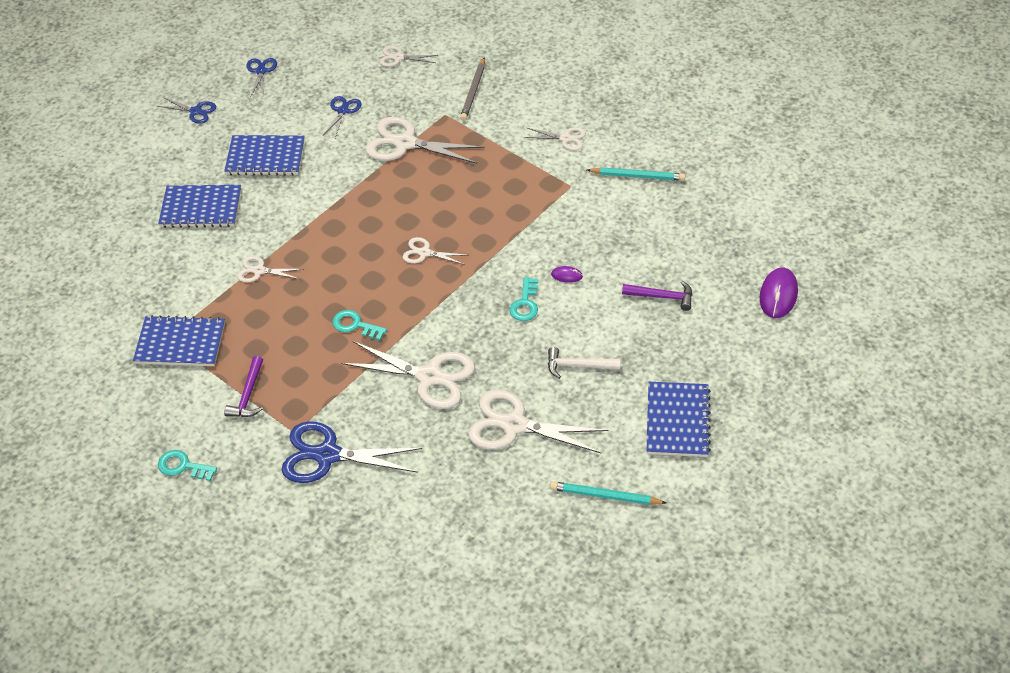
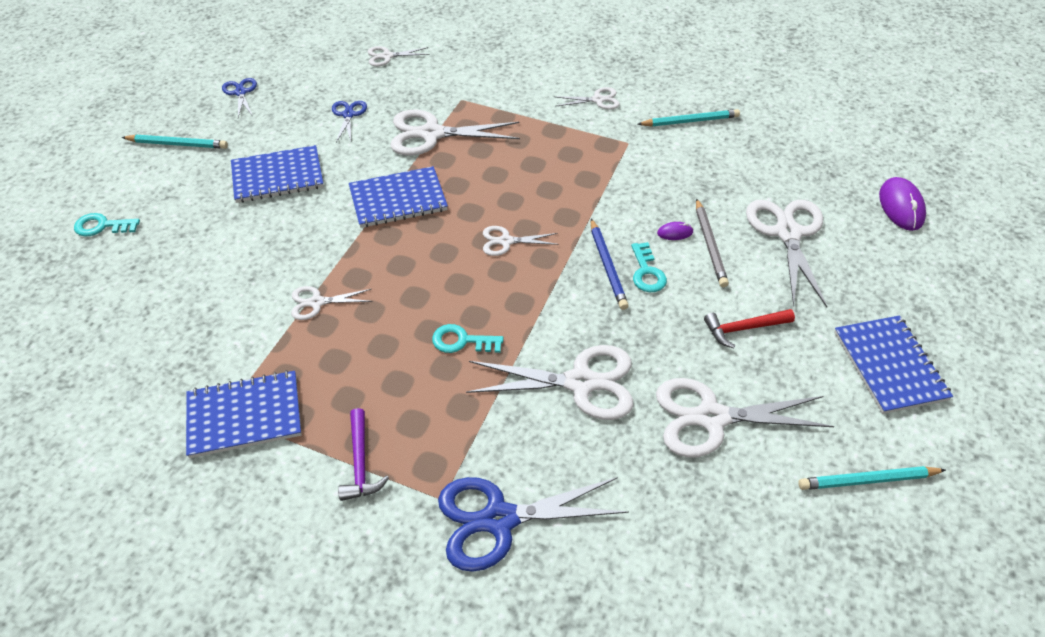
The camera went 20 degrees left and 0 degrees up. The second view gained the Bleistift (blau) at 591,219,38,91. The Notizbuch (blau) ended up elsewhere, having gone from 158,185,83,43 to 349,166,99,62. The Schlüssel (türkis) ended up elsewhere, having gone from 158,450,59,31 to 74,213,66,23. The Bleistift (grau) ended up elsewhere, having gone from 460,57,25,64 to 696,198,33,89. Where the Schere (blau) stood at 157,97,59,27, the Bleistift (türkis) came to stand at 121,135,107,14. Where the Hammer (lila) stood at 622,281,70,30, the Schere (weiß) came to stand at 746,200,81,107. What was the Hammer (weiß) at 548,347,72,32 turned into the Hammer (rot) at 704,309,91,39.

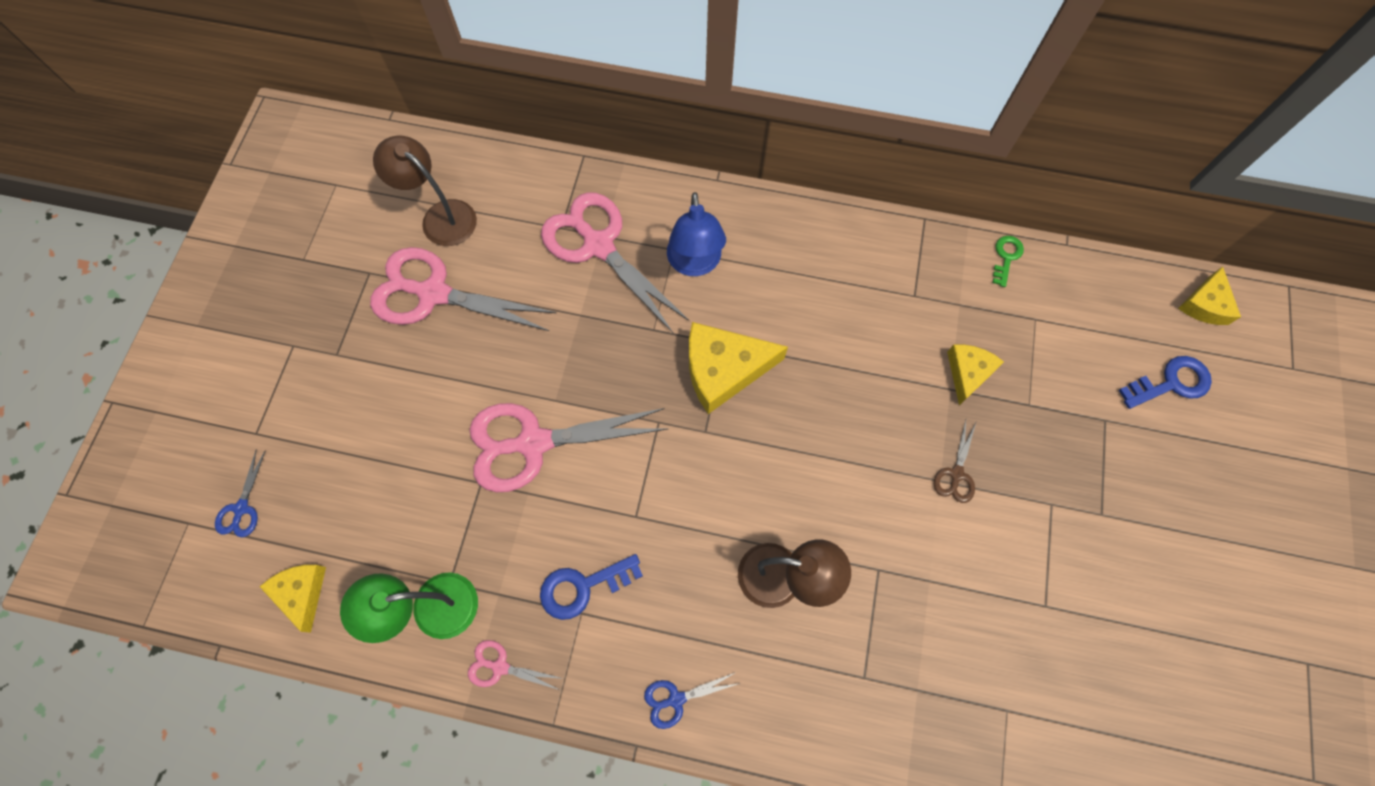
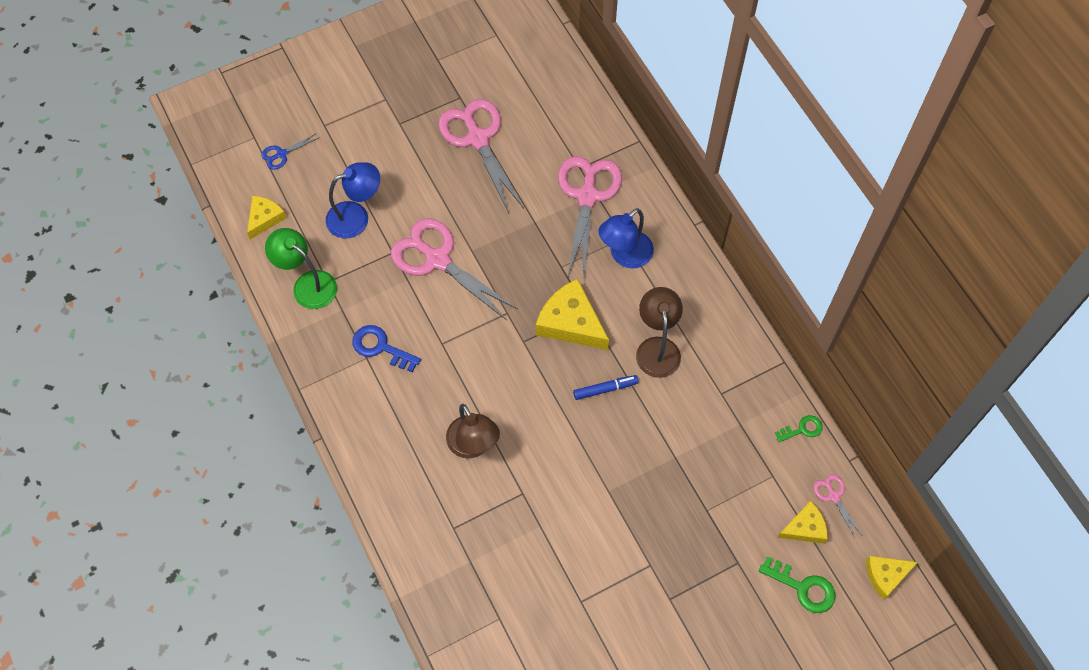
The camera went 50 degrees right and 5 degrees down. The second view lost the Schere (blau) at 644,673,96,56. The second view lost the Schere (braun) at 934,420,42,83. The second view gained the Lampe (blau) at 326,162,54,76. The second view gained the Filzstift (blau) at 573,375,66,25. The Lampe (braun) ended up elsewhere, having gone from 373,135,104,111 to 636,287,47,91. The Schere (rosa) ended up elsewhere, having gone from 468,640,96,50 to 814,474,48,65. The Käse (gelb) ended up elsewhere, having gone from 947,345,57,60 to 777,501,51,43. What was the Schlüssel (blau) at 1119,356,93,53 turned into the Schlüssel (grün) at 759,556,77,57.

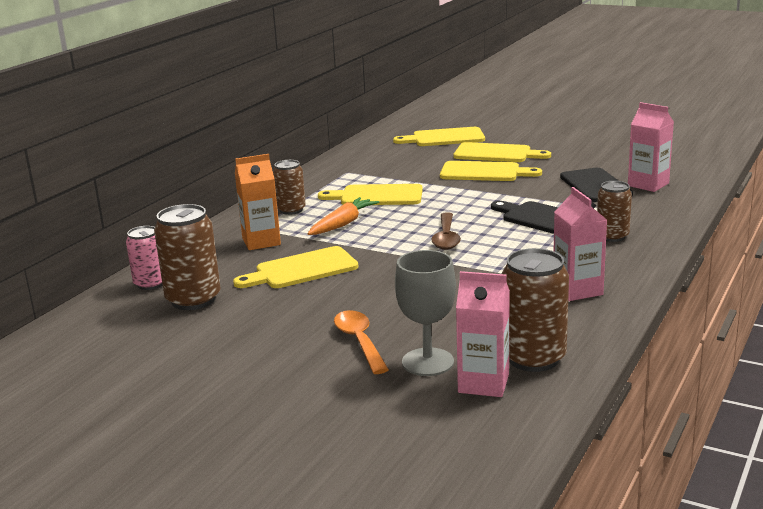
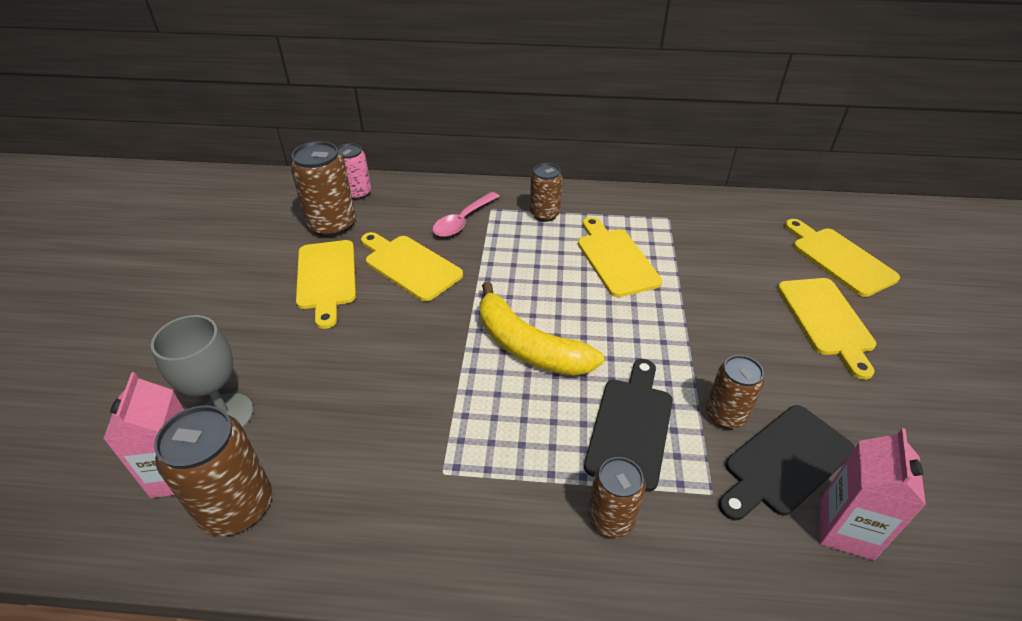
The camera went 65 degrees right and 20 degrees up. The second view lost the Karotte (orange) at 308,197,71,38. The second view lost the Löffel (orange) at 334,310,55,64. The second view lost the Getränkekarton (rosa) at 554,187,53,114. The second view gained the Dose (braun) at 706,355,58,74. The Schneidebrett (gelb) ended up elsewhere, having gone from 440,161,102,20 to 296,240,60,89. Where the Getränkekarton (orange) stood at 235,154,46,96, the Löffel (rosa) came to stand at 433,192,66,45. Where the Löffel (braun) stood at 431,212,30,38, the Banane (gelb) came to stand at 480,281,124,95.

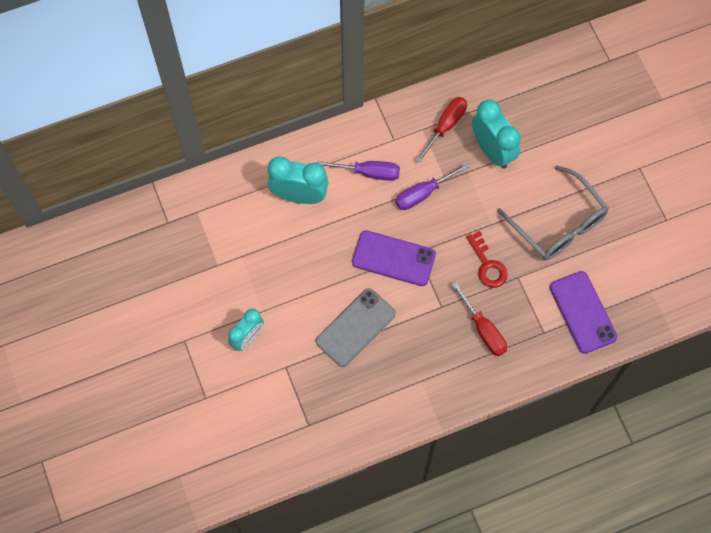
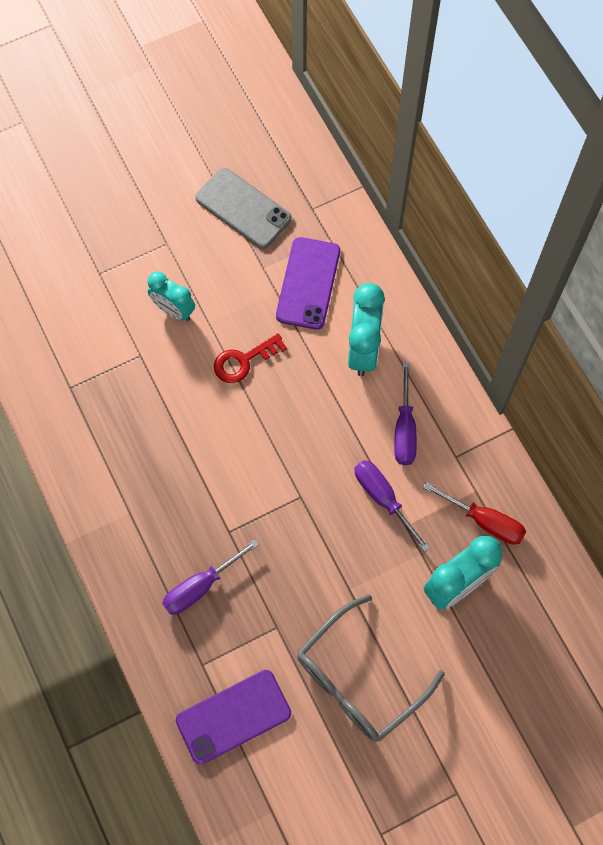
The camera went 85 degrees right and 0 degrees up. The Handy (grau) ended up elsewhere, having gone from 316,288,80,79 to 195,168,97,81. The Handy (lila) ended up elsewhere, having gone from 352,230,84,56 to 276,237,64,92. The Schlüssel (rot) ended up elsewhere, having gone from 466,231,42,57 to 214,333,73,50. What was the Schraubenzieher (rot) at 452,282,55,74 turned into the Schraubenzieher (lila) at 162,539,97,76.

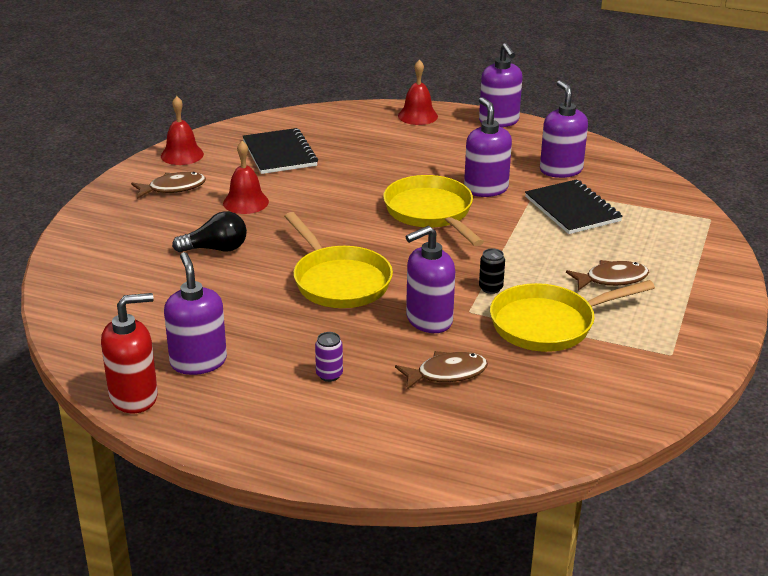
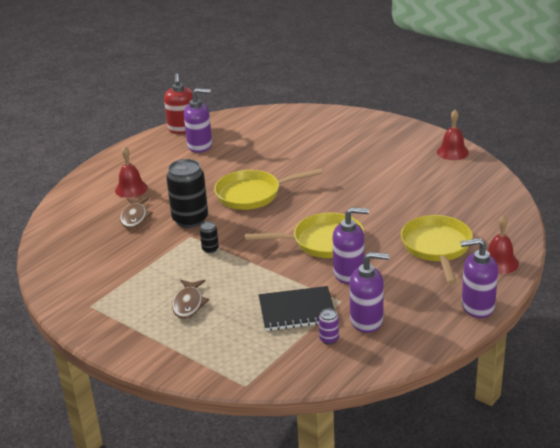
The camera went 110 degrees right and 0 degrees up. The second view lost the Fisch (braun) at 131,172,75,27. The second view lost the Glühbirne (schwarz) at 172,211,75,41. The second view lost the Notizbuch (schwarz) at 242,128,76,46. The Glocke (rot) ended up elsewhere, having gone from 223,141,46,73 to 115,146,33,52. The Dose (lila) ended up elsewhere, having gone from 315,332,28,50 to 319,309,20,36. The Pfanne (gelb) ended up elsewhere, having gone from 490,280,165,72 to 401,215,72,69. Where the Seifenspender (lila) stood at 406,226,49,107, the Dose (schwarz) came to stand at 166,159,42,69.

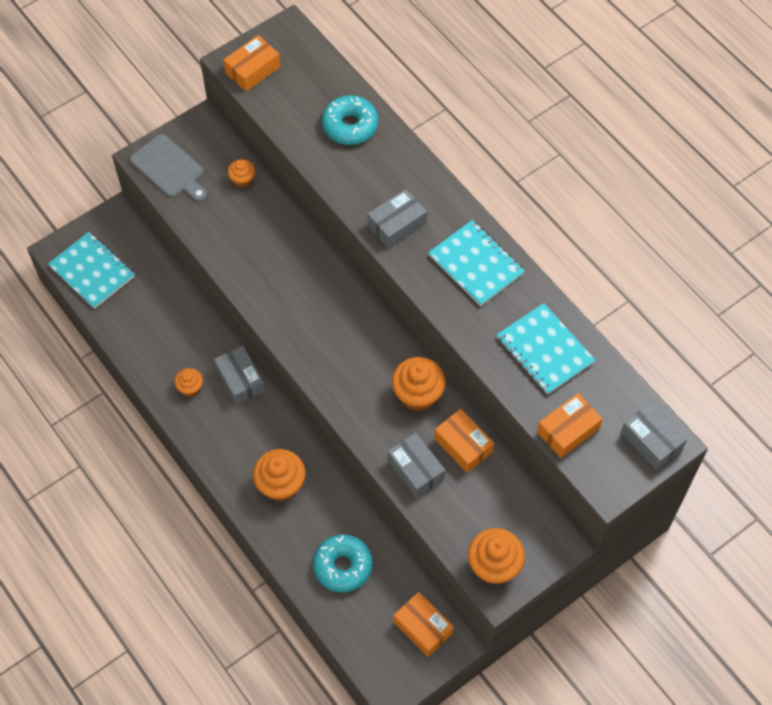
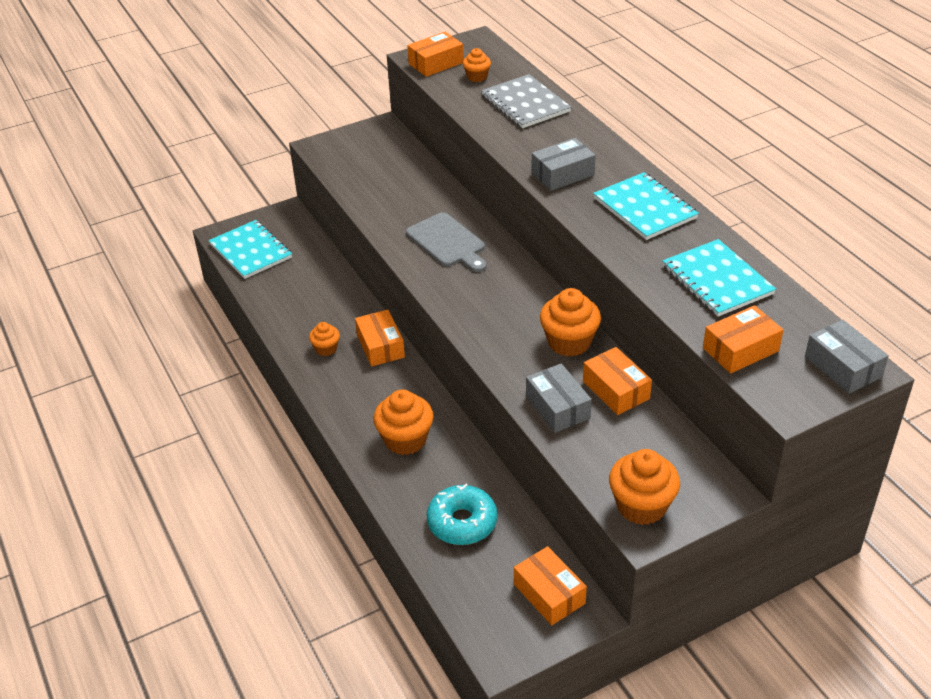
The camera went 10 degrees right and 20 degrees down. The Schneidebrett (grau) ended up elsewhere, having gone from 130,134,77,68 to 406,212,81,60. The Muffin (orange) ended up elsewhere, having gone from 228,159,27,29 to 463,48,28,34. Where the Donut (türkis) stood at 322,95,56,50, the Notizbuch (grau) came to stand at 481,74,90,54. What was the Schachtel (grau) at 214,346,51,59 turned into the Schachtel (orange) at 355,310,50,57.

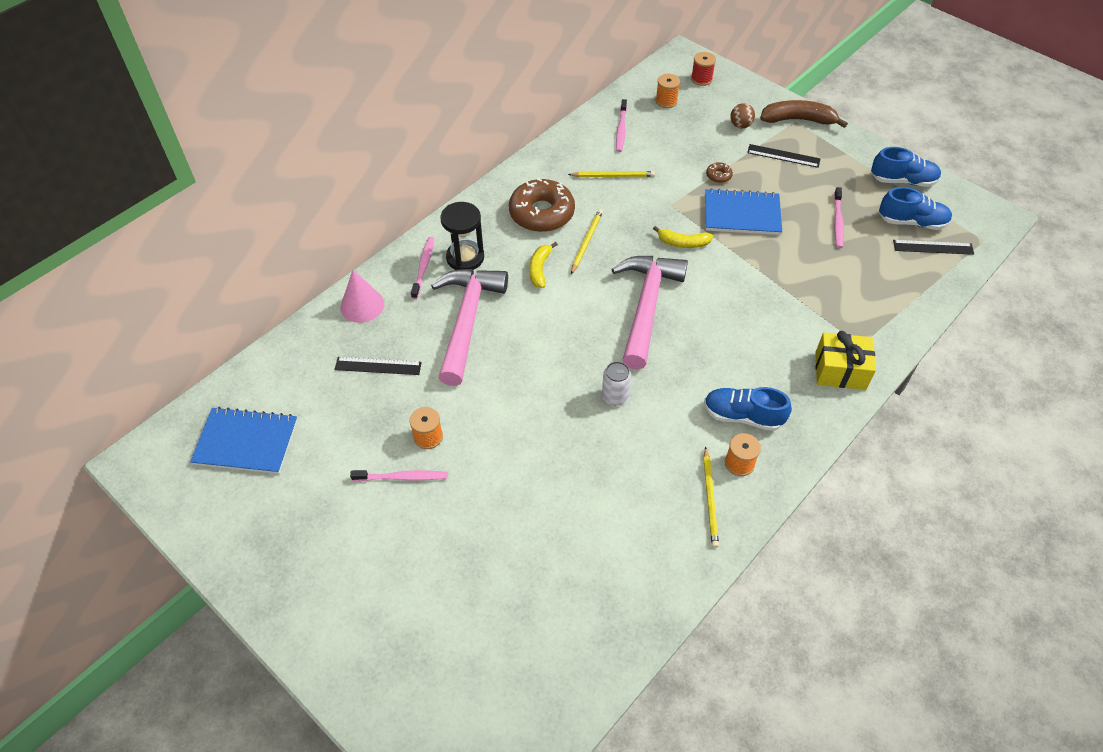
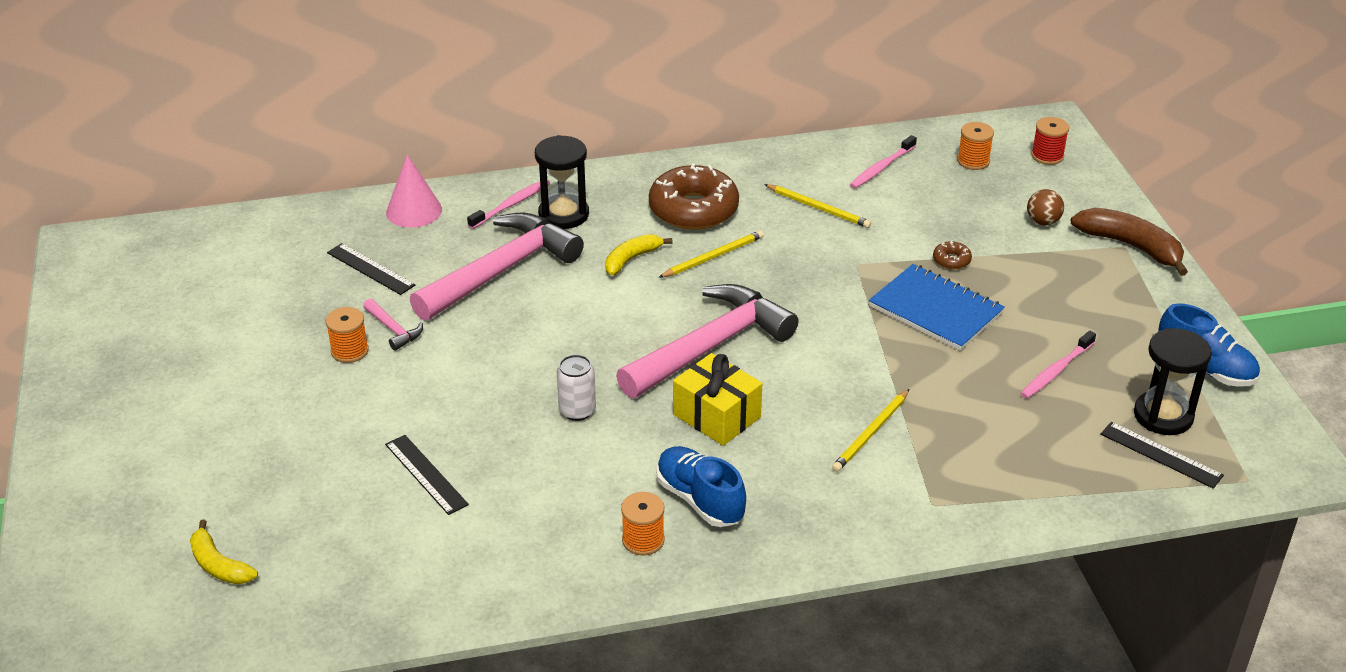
The camera went 35 degrees right and 15 degrees down. The second view lost the Notizbuch (blau) at 190,407,107,67. The second view lost the Zahnbürste (rosa) at 350,470,97,11. The second view gained the Hammer (rosa) at 363,299,60,52. The Banane (gelb) ended up elsewhere, having gone from 653,226,60,22 to 190,519,68,65. The Bleistift (gelb) ended up elsewhere, having gone from 703,446,16,102 to 832,389,77,83. The Lineal (schwarz) ended up elsewhere, having gone from 747,144,74,24 to 385,435,84,80. The Geschenk (gelb) ended up elsewhere, having gone from 815,331,61,59 to 673,353,89,93. Where the Schuh (blau) stood at 879,187,73,43, the Sanduhr (schwarz) came to stand at 1134,328,78,107.

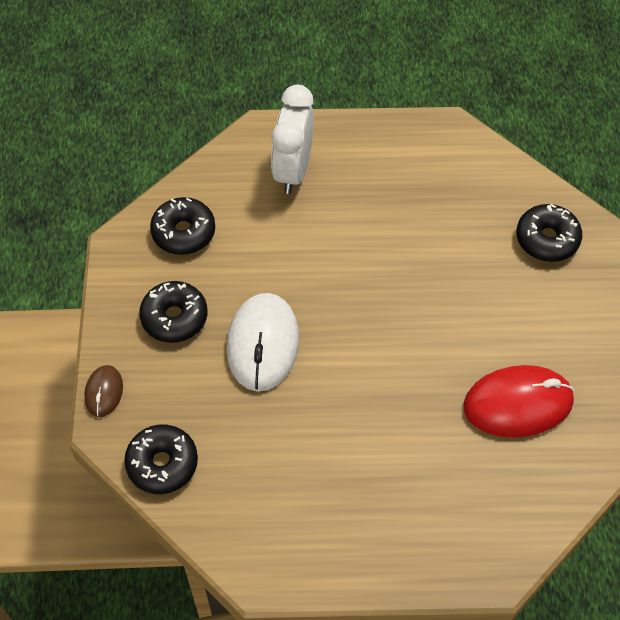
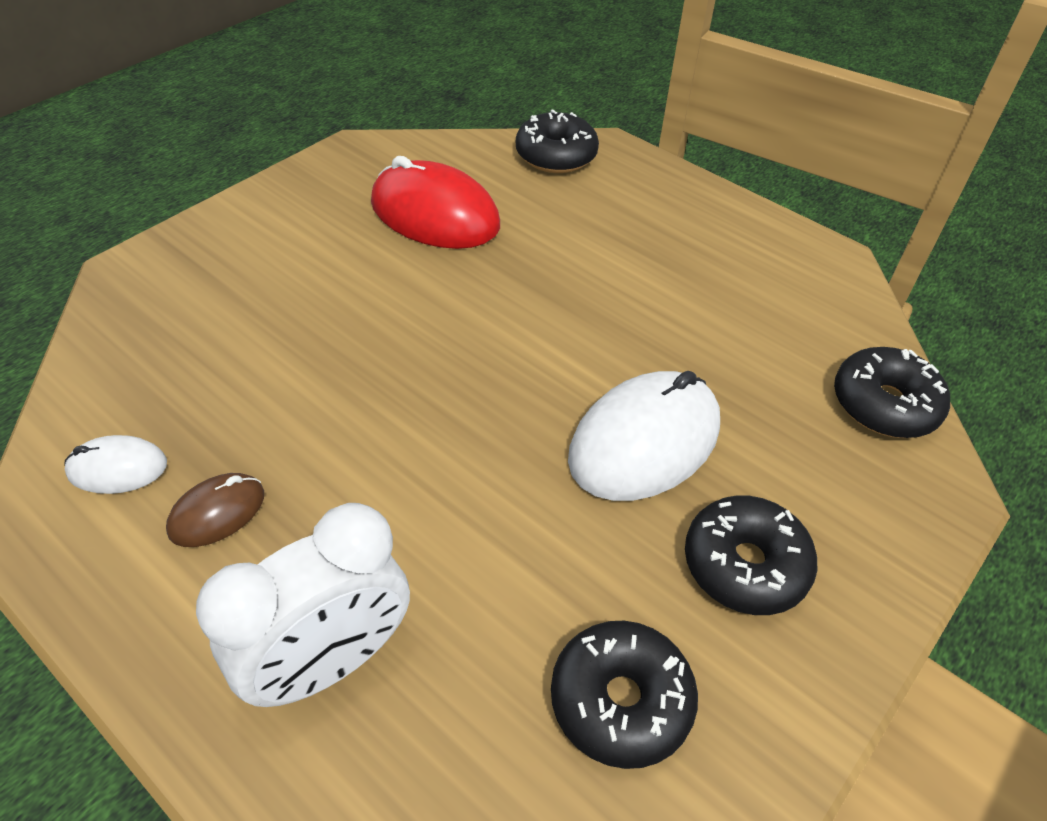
The camera went 140 degrees left and 10 degrees down. The second view gained the Computermaus (weiß) at 64,435,103,59. The Computermaus (braun) ended up elsewhere, having gone from 84,365,39,52 to 166,473,98,74. The Donut (schwarz) ended up elsewhere, having gone from 516,204,66,58 to 516,109,83,64.

